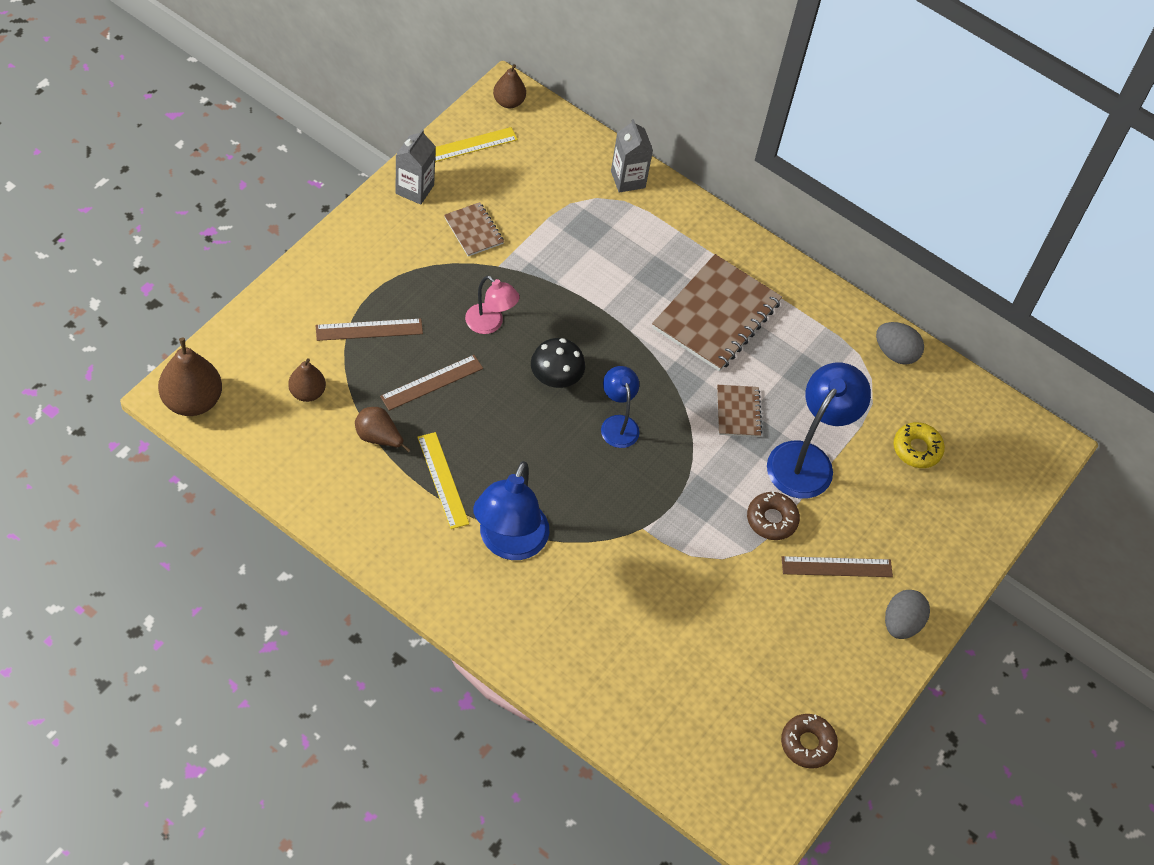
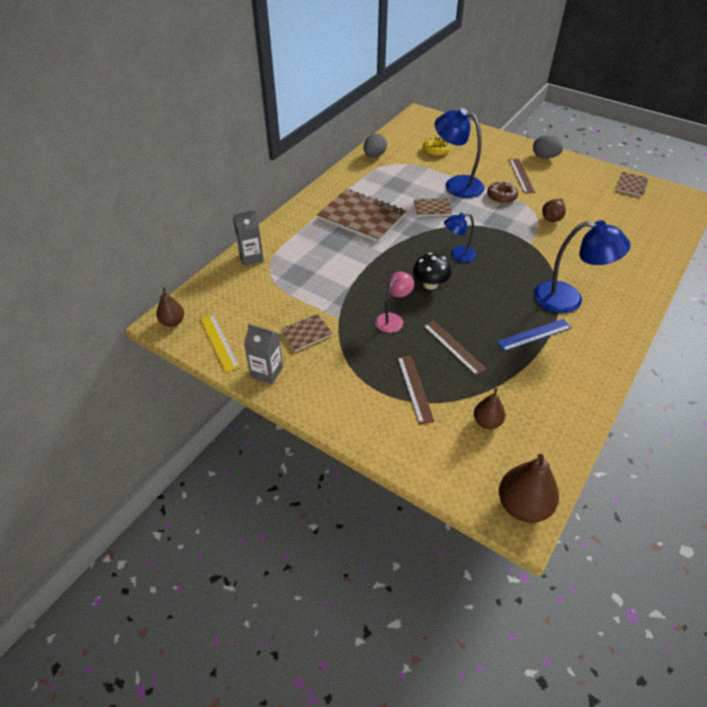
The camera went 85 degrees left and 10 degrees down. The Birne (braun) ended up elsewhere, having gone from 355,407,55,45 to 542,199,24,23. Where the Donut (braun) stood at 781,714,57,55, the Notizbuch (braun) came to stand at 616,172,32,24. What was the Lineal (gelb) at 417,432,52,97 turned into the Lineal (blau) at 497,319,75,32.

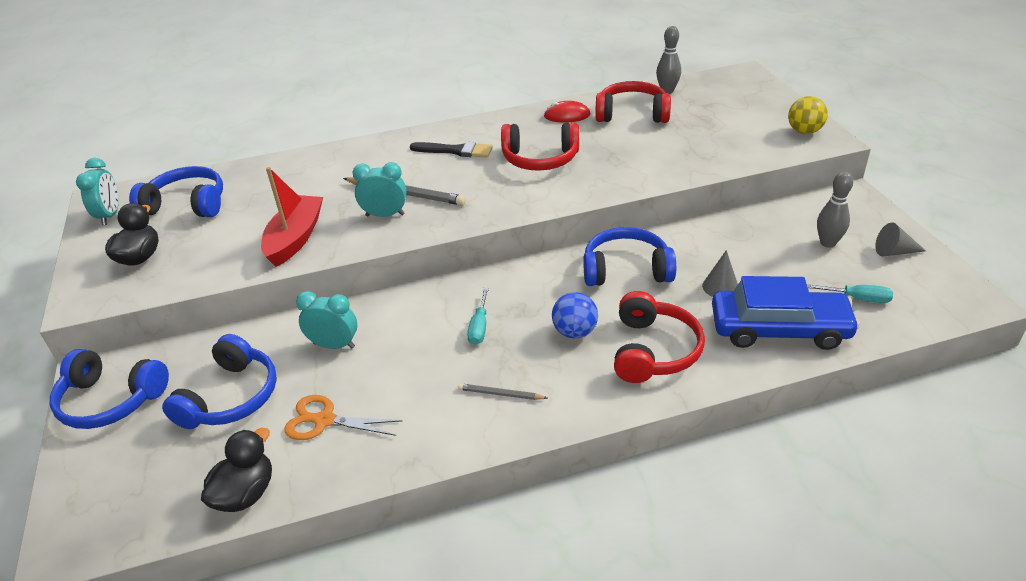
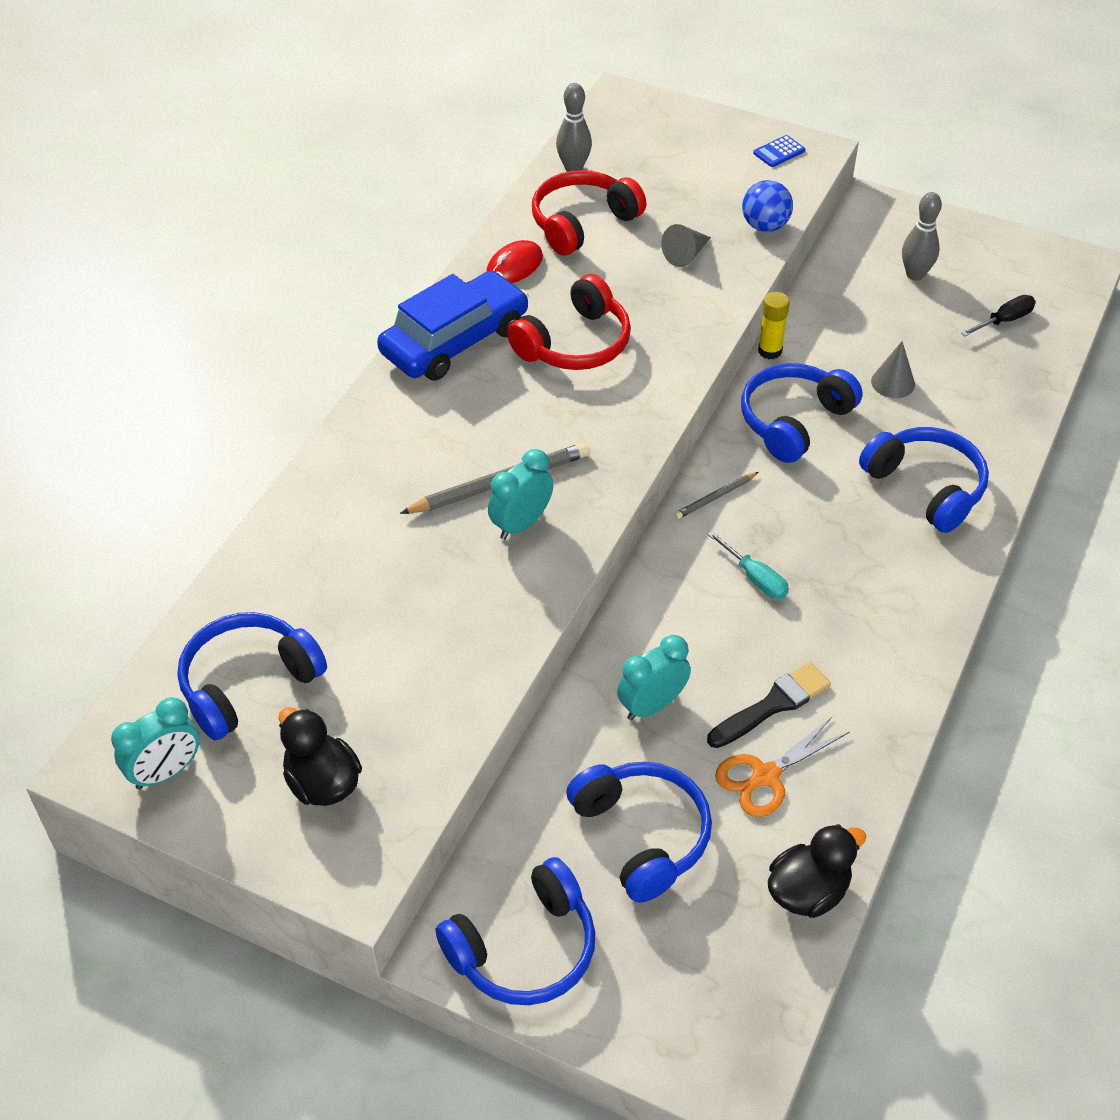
The camera went 50 degrees left and 10 degrees up. The second view lost the Boot (rot) at 261,167,62,100. The second view gained the Klebestift (gelb) at 758,292,32,67. The Pinsel (schwarz) ended up elsewhere, having gone from 410,142,83,15 to 707,662,124,86. The Bleistift (grau) ended up elsewhere, having gone from 458,383,89,17 to 674,472,85,47. The Ball (blau) ended up elsewhere, having gone from 552,292,46,46 to 742,180,51,52. The Auto (blau) ended up elsewhere, having gone from 712,276,148,74 to 377,271,152,110. The Kegel (grau) ended up elsewhere, having gone from 875,223,51,33 to 661,224,50,43. Where the Ball (gelb) stood at 788,96,40,38, the Taschenrechner (blau) came to stand at 753,135,52,32. What was the Kopfhörer (rot) at 614,291,91,92 turned into the Kopfhörer (blau) at 859,427,130,106. What was the Schraubenzieher (türkis) at 807,284,86,19 turned into the Schraubenzieher (schwarz) at 961,295,75,41. The Wecker (türkis) at 76,158,43,67 ended up facing another way, 105 degrees clockwise from before. The Ente (schwarz) at 201,428,71,84 ended up facing another way, 75 degrees clockwise from before.

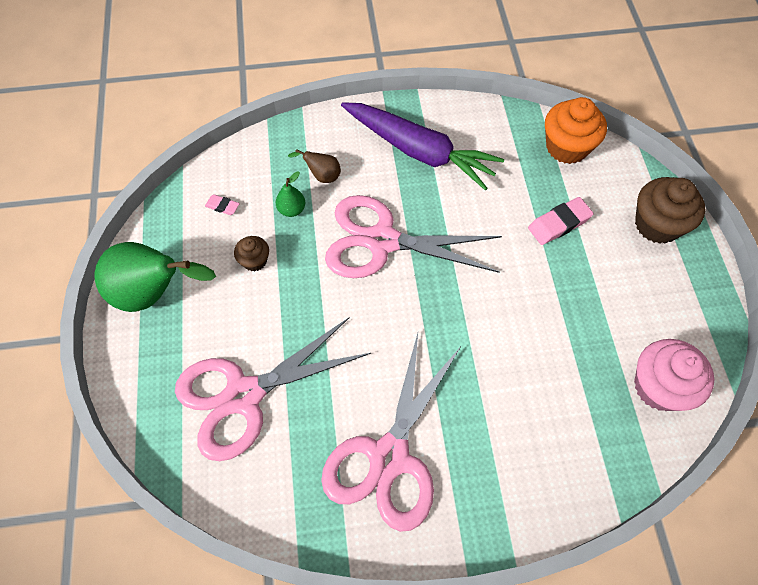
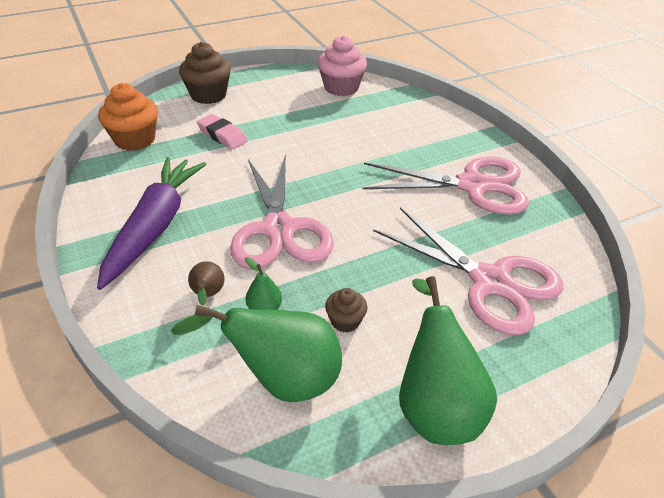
The camera went 110 degrees left and 20 degrees down. Where the Radiergummi (rosa) stood at 205,194,35,21, the Birne (grün) came to stand at 171,305,171,97.

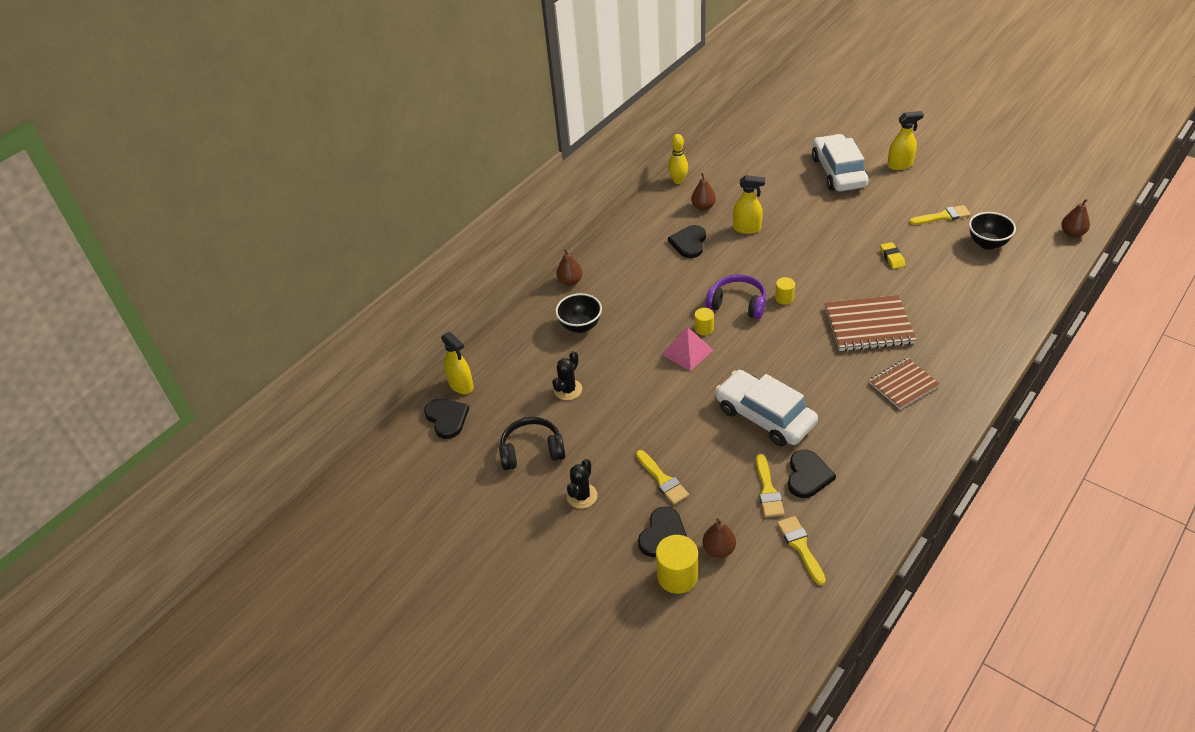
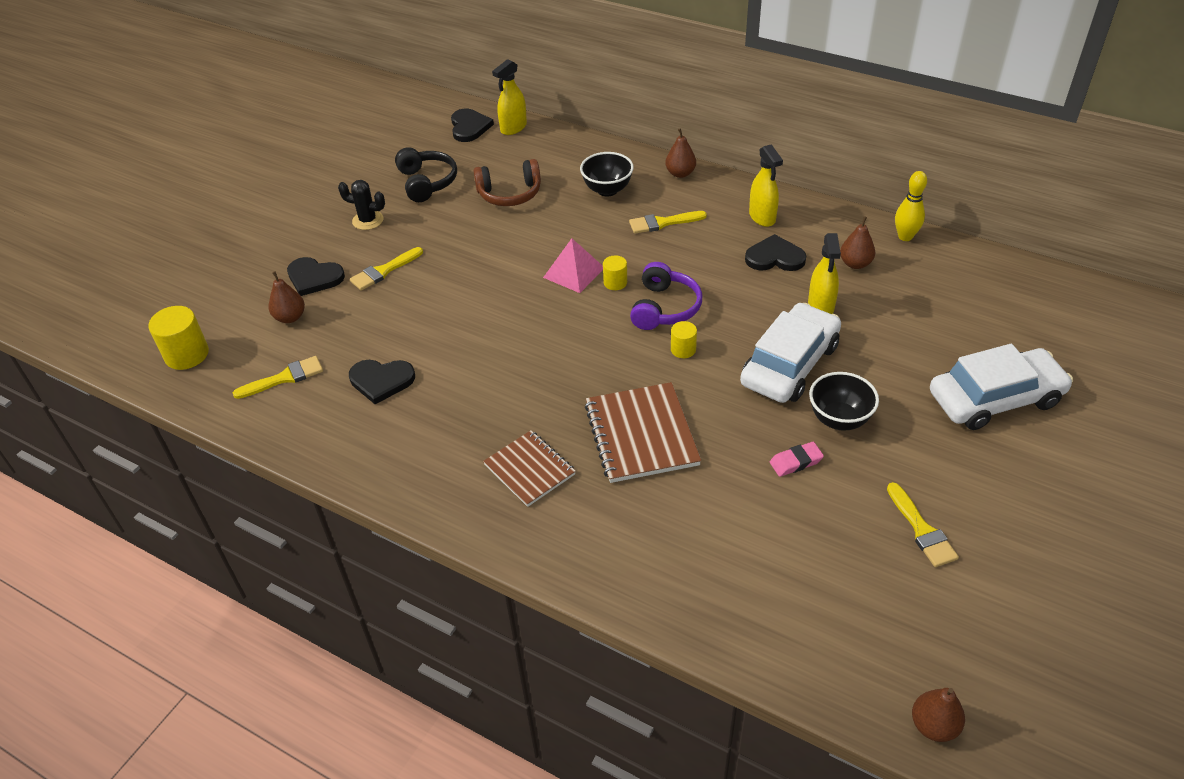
The camera went 80 degrees right and 0 degrees up. The Vollzylinder (gelb) ended up elsewhere, having gone from 656,535,42,59 to 148,306,61,64. The Auto (weiß) ended up elsewhere, having gone from 715,370,103,76 to 740,303,101,100. The Pinsel (gelb) ended up elsewhere, having gone from 756,454,28,63 to 629,211,78,23. The Sprühflasche (gelb) ended up elsewhere, having gone from 887,111,37,59 to 749,144,34,83. The Schüssel (schwarz) ended up elsewhere, having gone from 969,212,47,38 to 809,372,70,59. Where the Kaktus (schwarz) stood at 552,351,30,49, the Kopfhörer (braun) came to stand at 474,159,67,47. What was the Radiergummi (gelb) at 880,242,25,27 turned into the Radiergummi (rosa) at 770,442,54,35. The Herz (schwarz) at 424,399,45,40 ended up facing another way, 60 degrees counterclockwise from before.

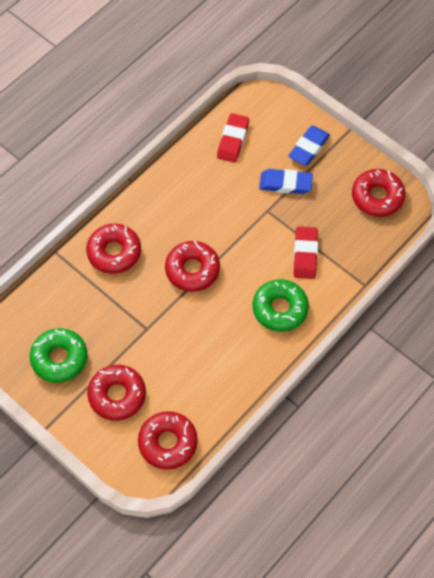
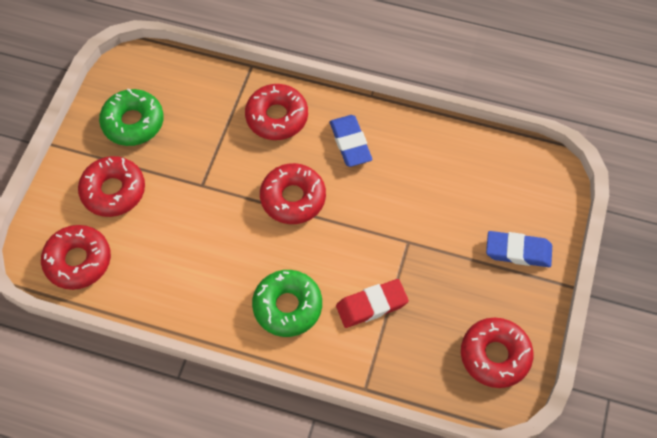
The camera went 65 degrees right and 0 degrees up. The second view lost the Radiergummi (rot) at 217,113,32,50. The Radiergummi (blau) ended up elsewhere, having gone from 259,169,54,25 to 330,115,42,52.

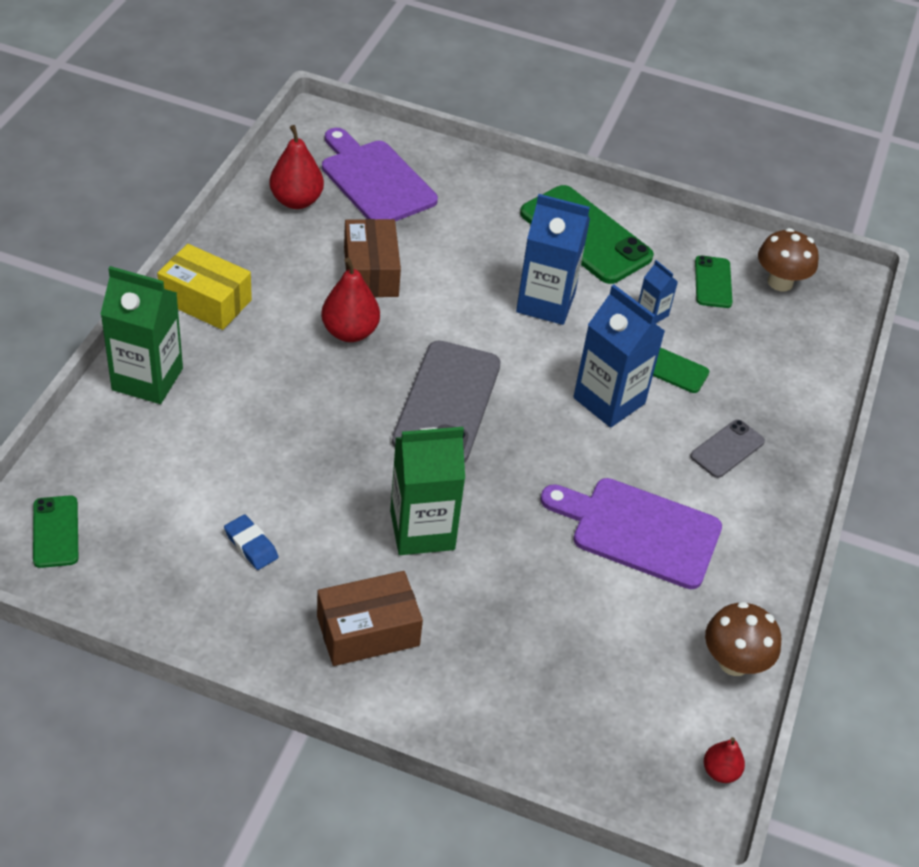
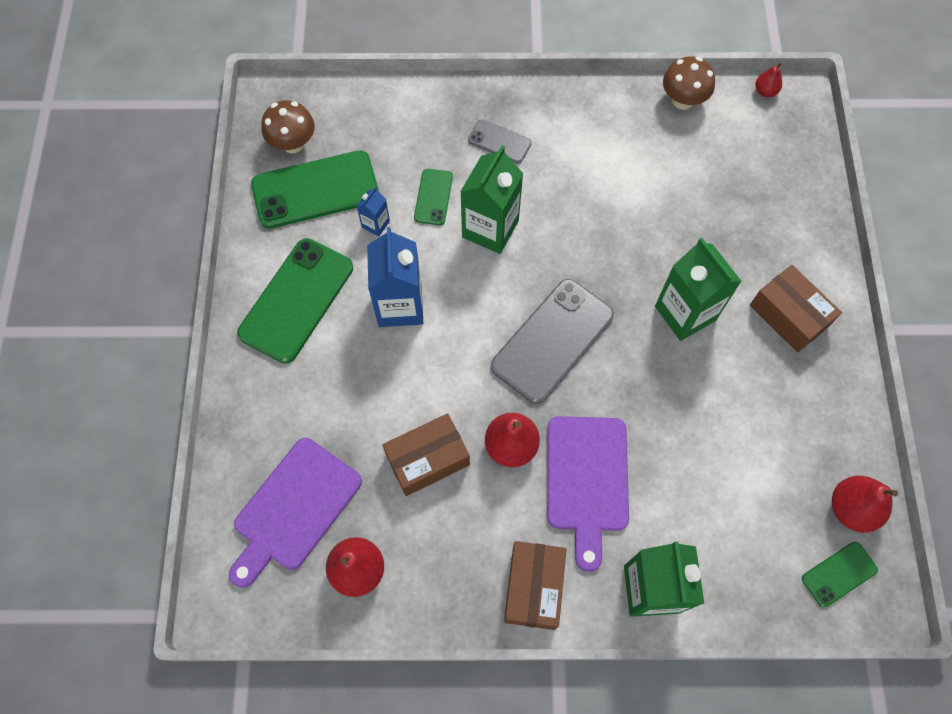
The camera went 105 degrees left and 20 degrees up. The second view lost the Radiergummi (blau) at 224,514,54,56. The second view gained the Birne (rot) at 832,476,66,57. The Schneidebrett (lila) ended up elsewhere, having gone from 540,478,182,111 to 547,416,82,156. What was the Schachtel (gelb) at 157,244,95,86 turned into the Schachtel (braun) at 504,541,63,89. What was the Getränkekarton (blau) at 573,285,92,143 turned into the Getränkekarton (grün) at 460,145,63,109. The Handy (grau) at 392,341,109,122 ended up facing another way, 45 degrees counterclockwise from before. The size of the Handy (grün) at 695,256,37,52 changed by a factor of 1.98.

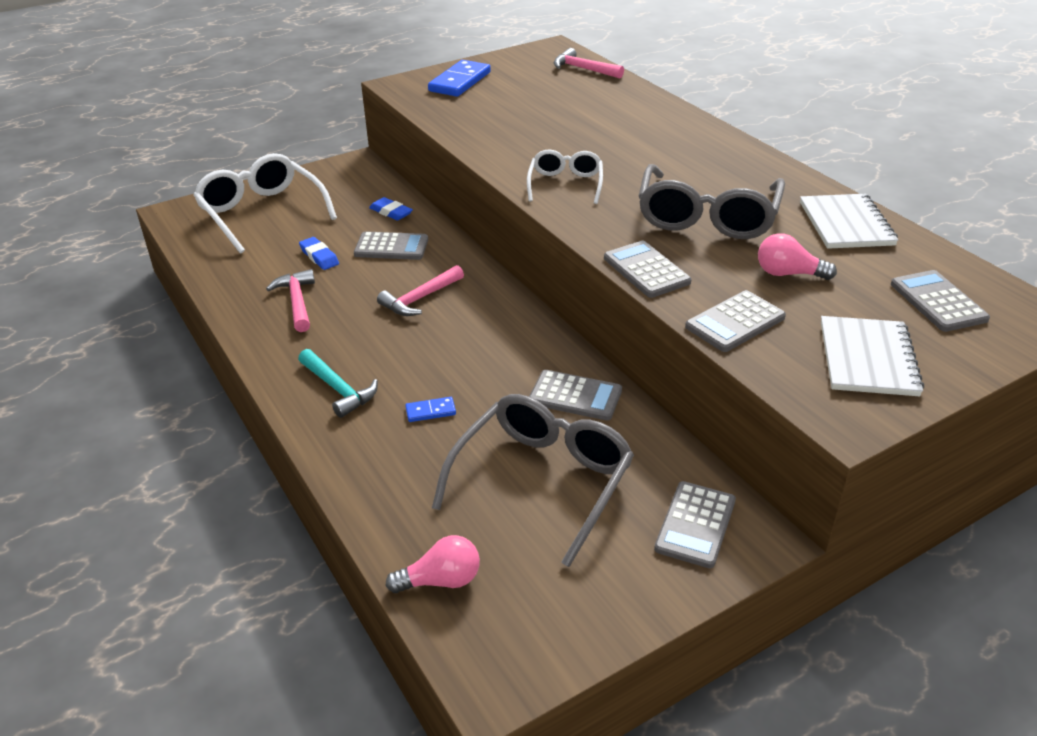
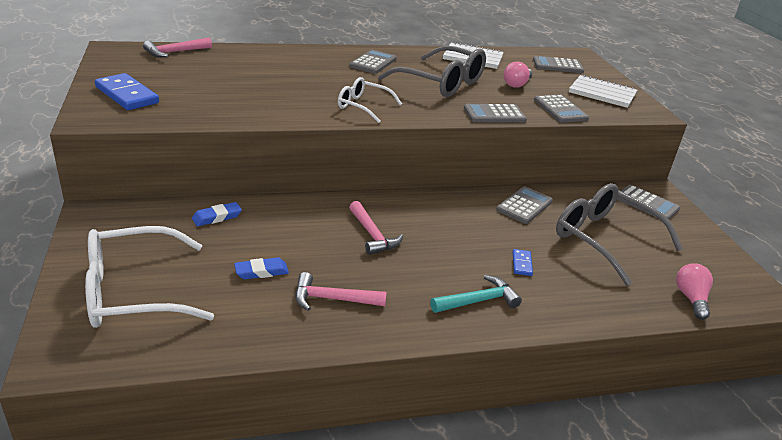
The camera went 75 degrees left and 5 degrees down. The Taschenrechner (grau) ended up elsewhere, having gone from 354,231,74,29 to 349,50,48,24.

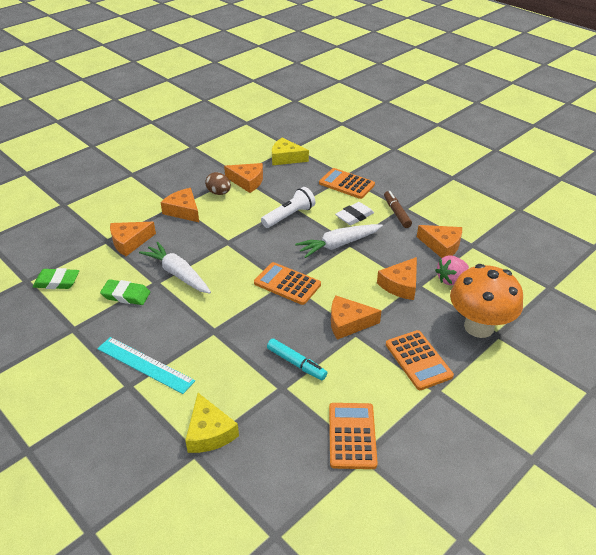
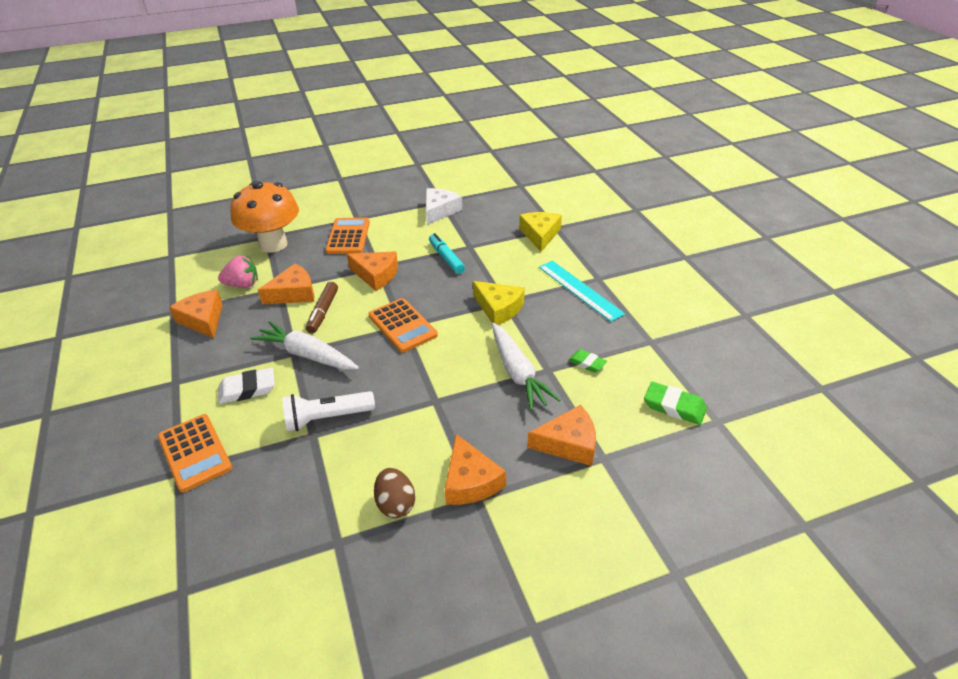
The camera went 155 degrees left and 0 degrees up. The second view lost the Käse (orange) at 224,163,39,30. The Käse (gelb) ended up elsewhere, having gone from 272,138,37,27 to 473,281,52,44. The Filzstift (braun) ended up elsewhere, having gone from 384,191,28,37 to 306,282,32,52. Where the Taschenrechner (orange) stood at 329,403,49,66, the Käse (weiß) came to stand at 426,188,36,37. The Karotte (weiß) at 295,224,88,34 ended up facing another way, 150 degrees counterclockwise from before. The size of the Radiergummi (grün) at 100,279,50,26 changed by a factor of 0.65.

